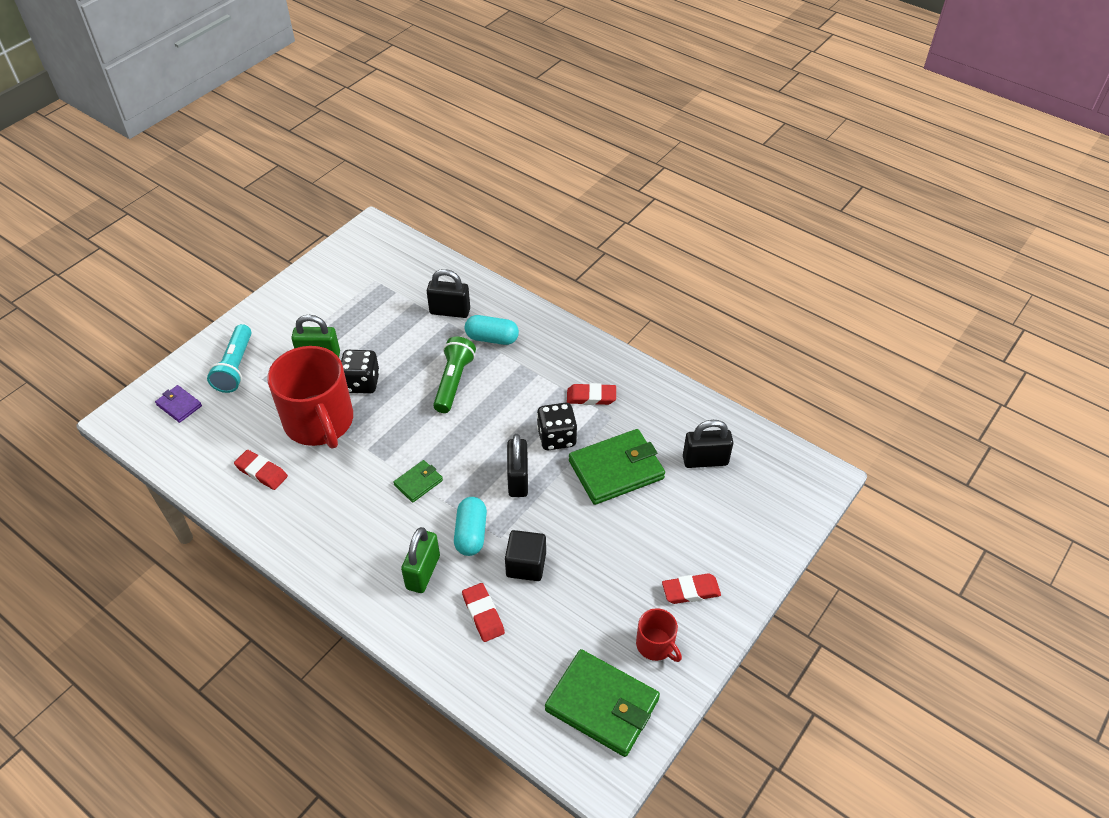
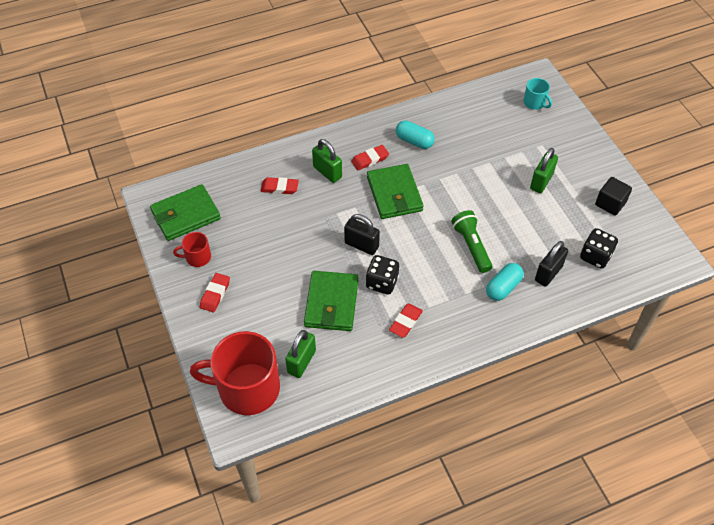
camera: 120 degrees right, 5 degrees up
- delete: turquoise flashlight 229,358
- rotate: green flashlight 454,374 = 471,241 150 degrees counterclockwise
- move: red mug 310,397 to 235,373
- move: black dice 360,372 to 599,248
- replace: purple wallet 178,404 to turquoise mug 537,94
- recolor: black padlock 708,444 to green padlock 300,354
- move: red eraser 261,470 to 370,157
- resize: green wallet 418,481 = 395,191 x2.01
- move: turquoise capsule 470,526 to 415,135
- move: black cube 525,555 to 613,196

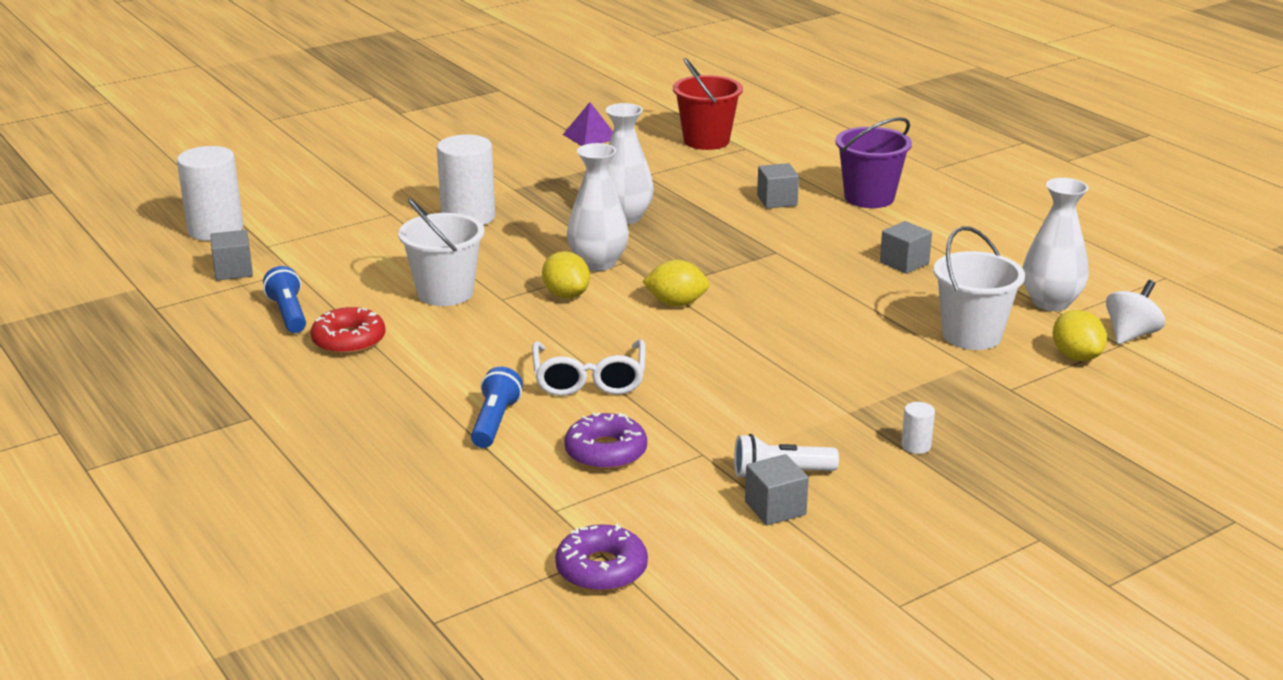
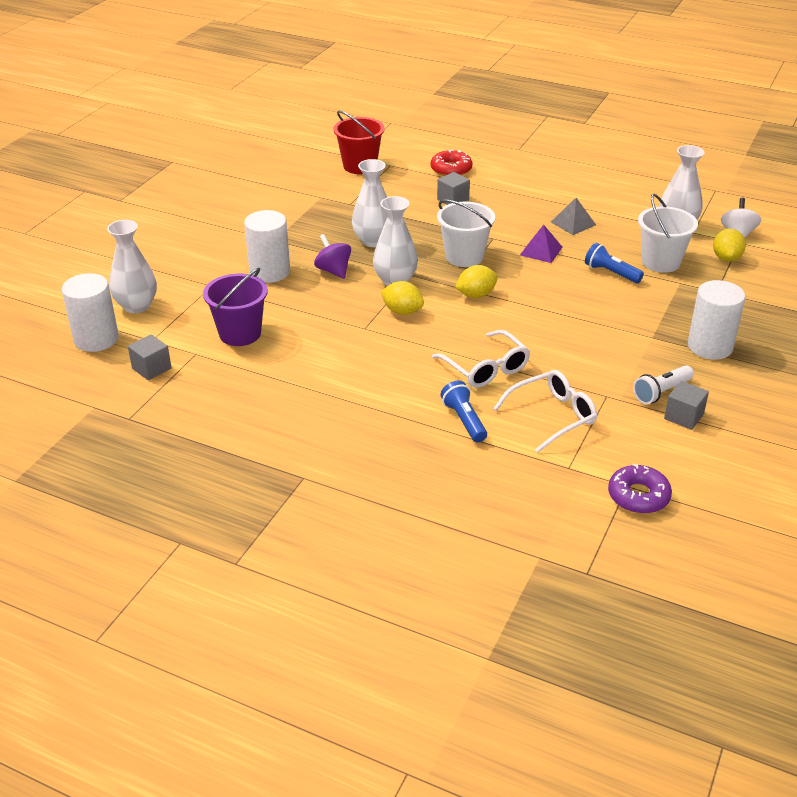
camera: 30 degrees left, 10 degrees up
- move: purple pyramid 588,124 to 541,244
- move: purple bucket 873,162 to 235,307
- move: white bucket 441,252 to 466,233
- replace: grey cube 906,247 to grey pyramid 573,216
- move: blue flashlight 284,299 to 614,263
- move: red donut 348,331 to 452,163
- rotate: yellow lemon 1080,335 = 729,245 60 degrees clockwise
- resize: white cylinder 918,428 = 716,320 x2.34
- replace: purple donut 605,441 to white glasses 545,411
- insert: white vase 132,266
- insert: purple spinning top 332,256

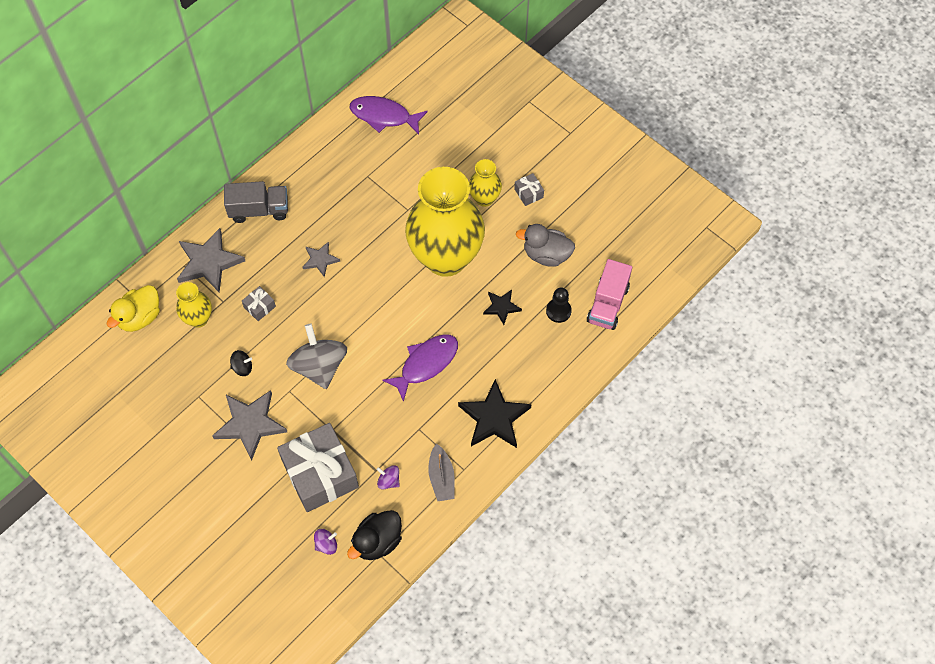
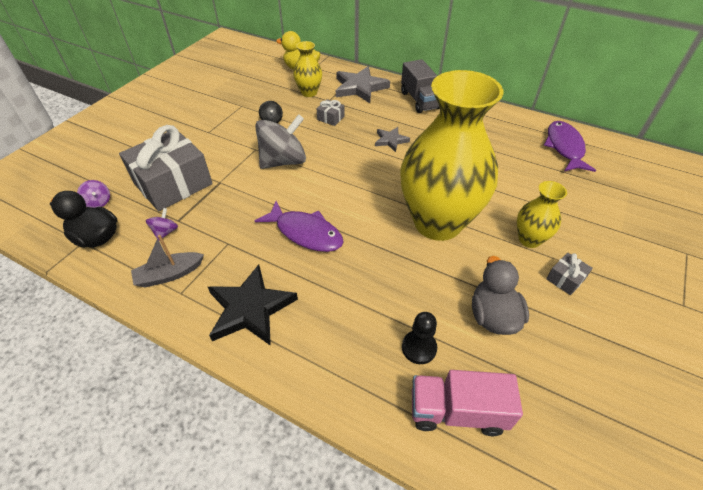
camera: 75 degrees right, 15 degrees down
- delete: black star 502,307
- delete: grey star 249,425

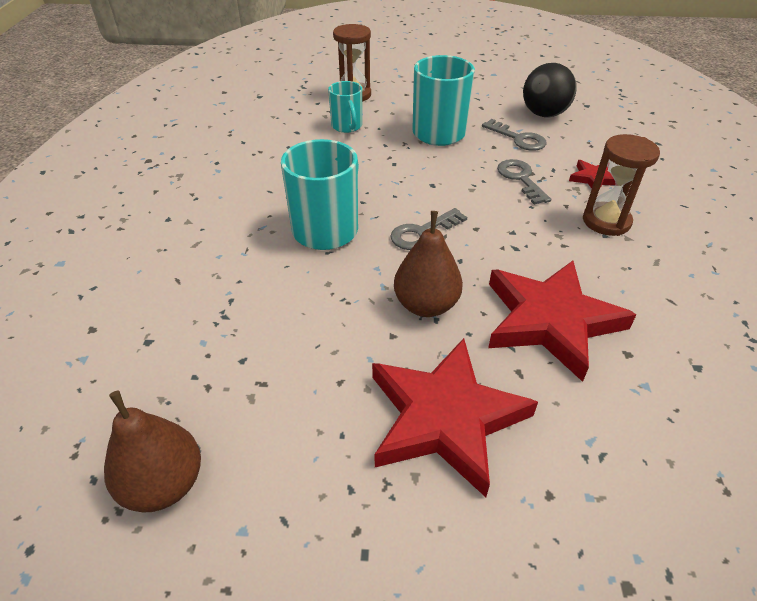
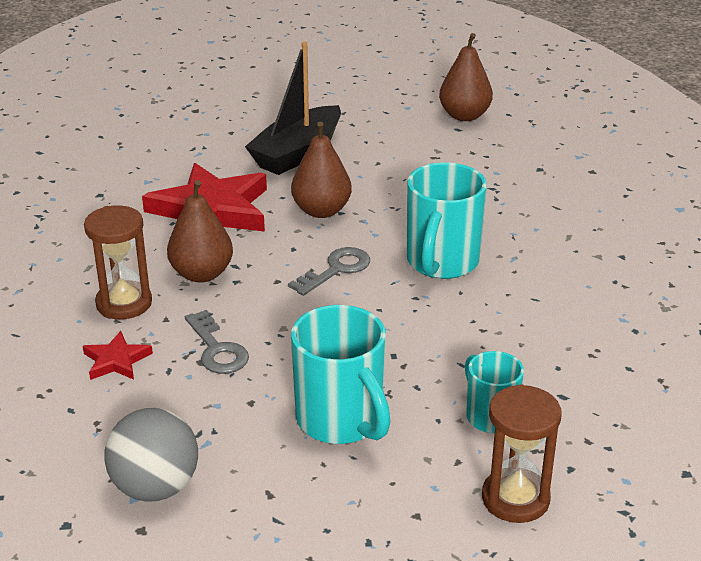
camera: 170 degrees right, 10 degrees down
- recolor: black ball 550,90 to grey ball 151,455
- delete: grey key 514,135
- replace: red star 455,417 to black boat 293,108
- insert: brown pear 200,231

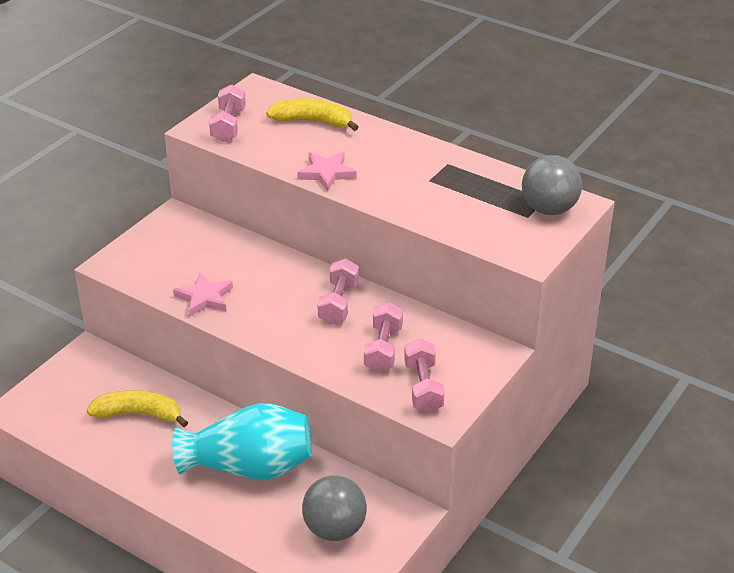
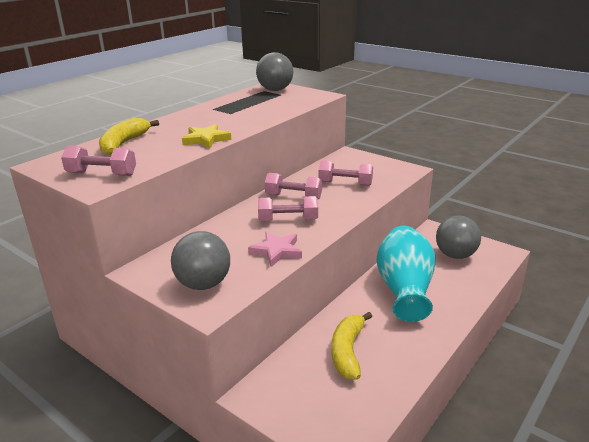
camera: 85 degrees left, 10 degrees down
- recolor: pink star 326,171 to yellow star 206,136
- move: pink dumbbell 424,376 to 288,208
- insert: grey ball 200,260

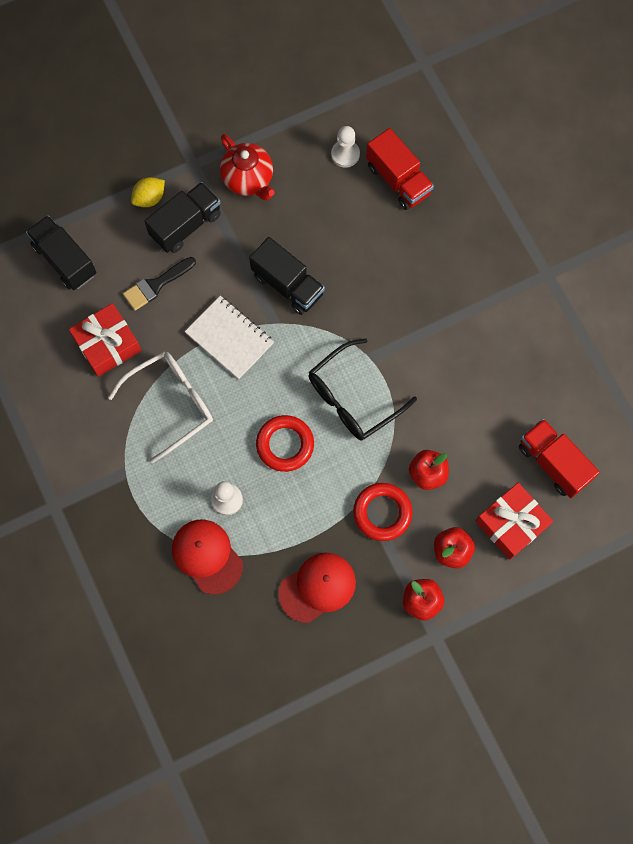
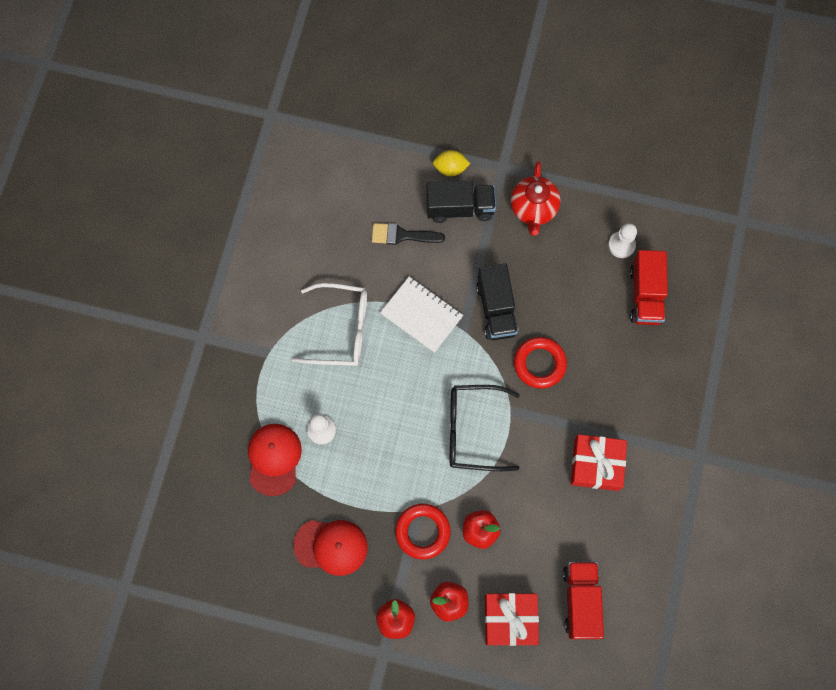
camera: 40 degrees right, 0 degrees up
- delete: black truck 61,252
- rotate: white notebook 229,337 = 421,315 45 degrees counterclockwise
- move: red gift 105,340 to 599,462
- move: red ring 285,443 to 540,363

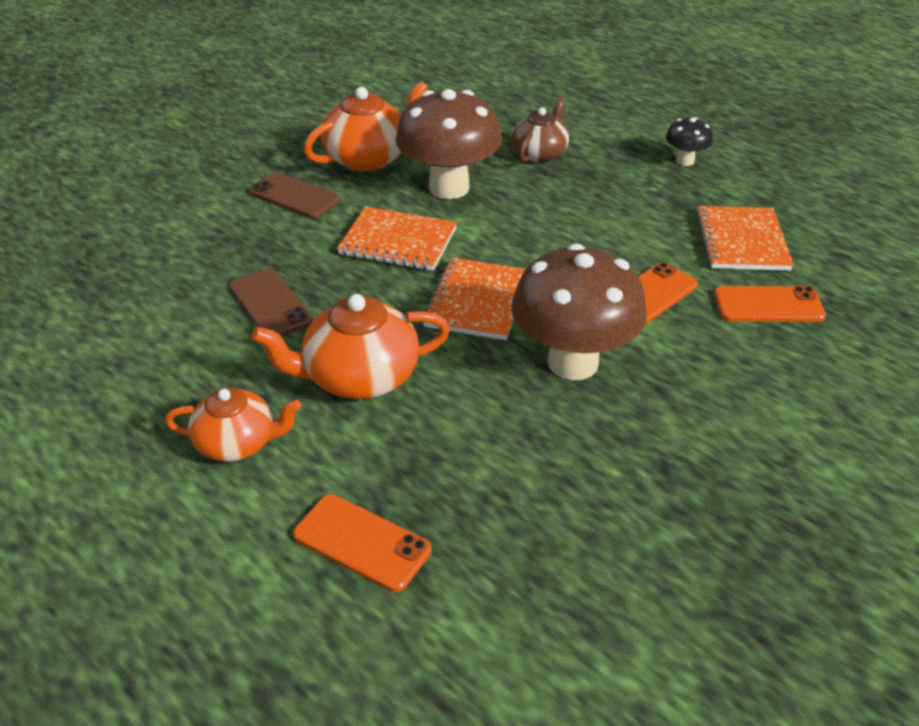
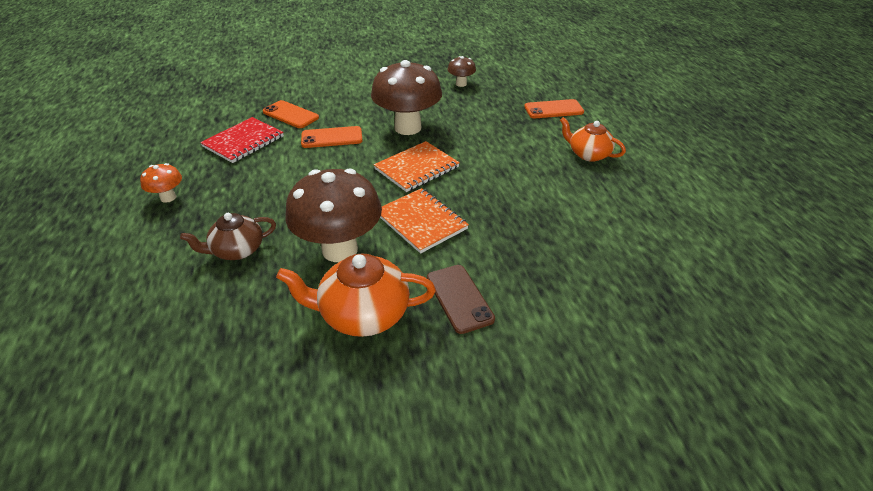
camera: 145 degrees left, 0 degrees up
- recolor: black mushroom 689,141 to orange mushroom 161,183
- recolor: orange notebook 745,238 to red notebook 242,140
- delete: brown phone 271,302
- delete: orange teapot 350,346
- rotate: orange phone 362,543 = 554,108 75 degrees counterclockwise
- insert: brown mushroom 461,71

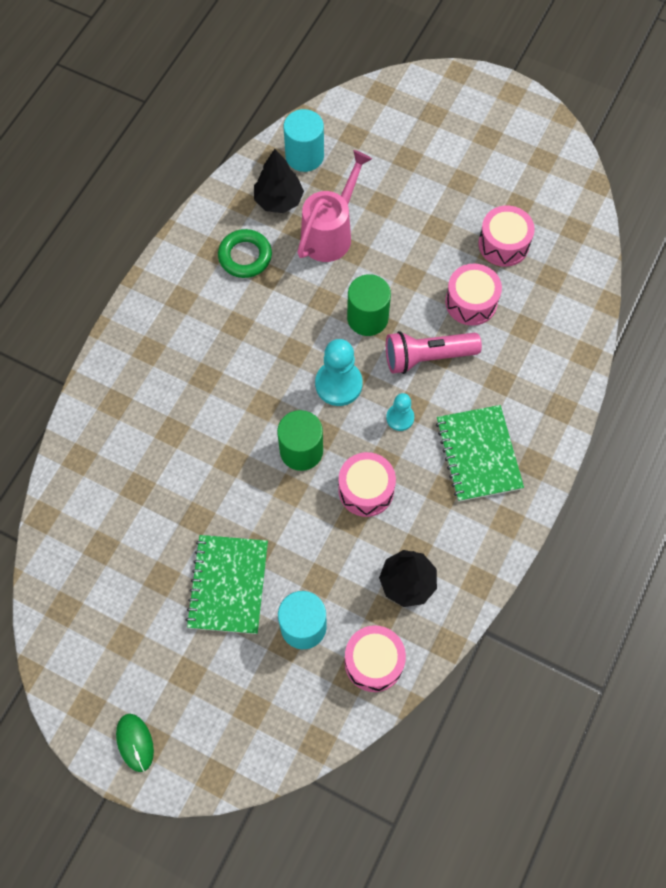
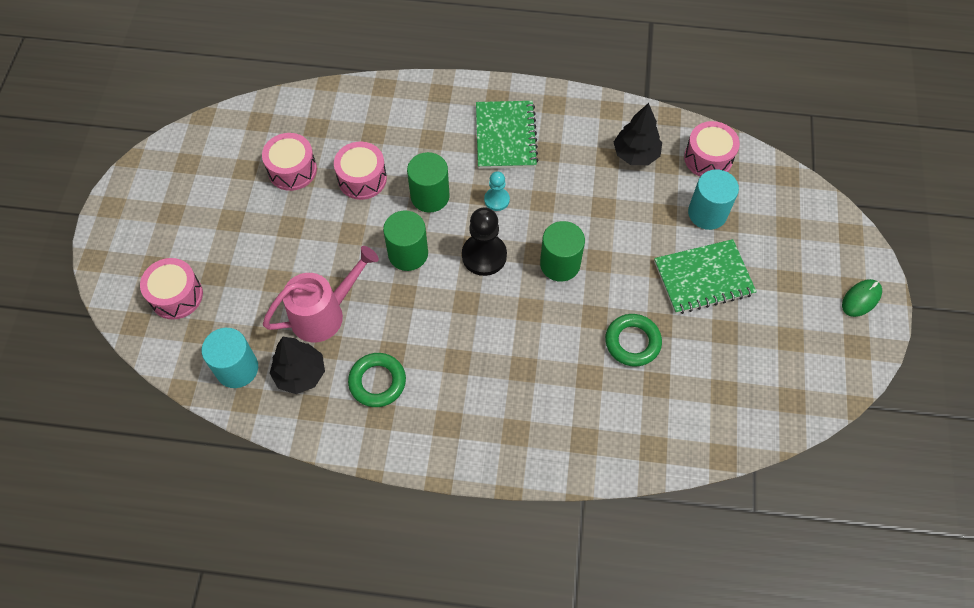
camera: 110 degrees left, 5 degrees down
- rotate: pink watering can 334,206 = 321,294 135 degrees clockwise
- replace: pink flashlight 434,352 to green cylinder 428,182
- recolor: turquoise pawn 339,372 to black pawn 484,241
- rotate: green notebook 480,453 = 507,135 60 degrees counterclockwise
- move: pink drum 367,484 to 171,289
- insert: green ring 633,340

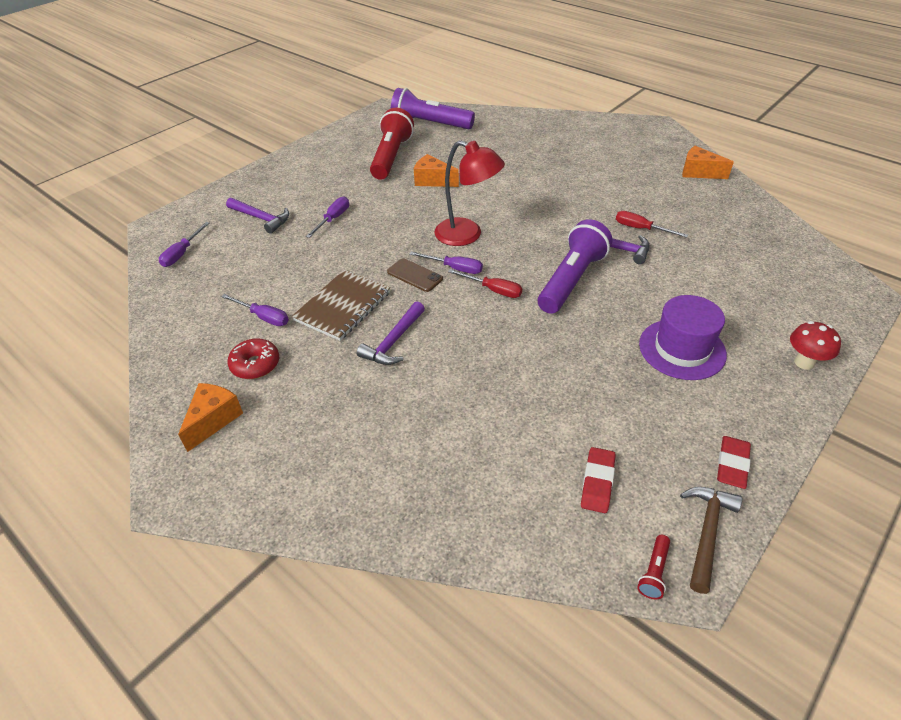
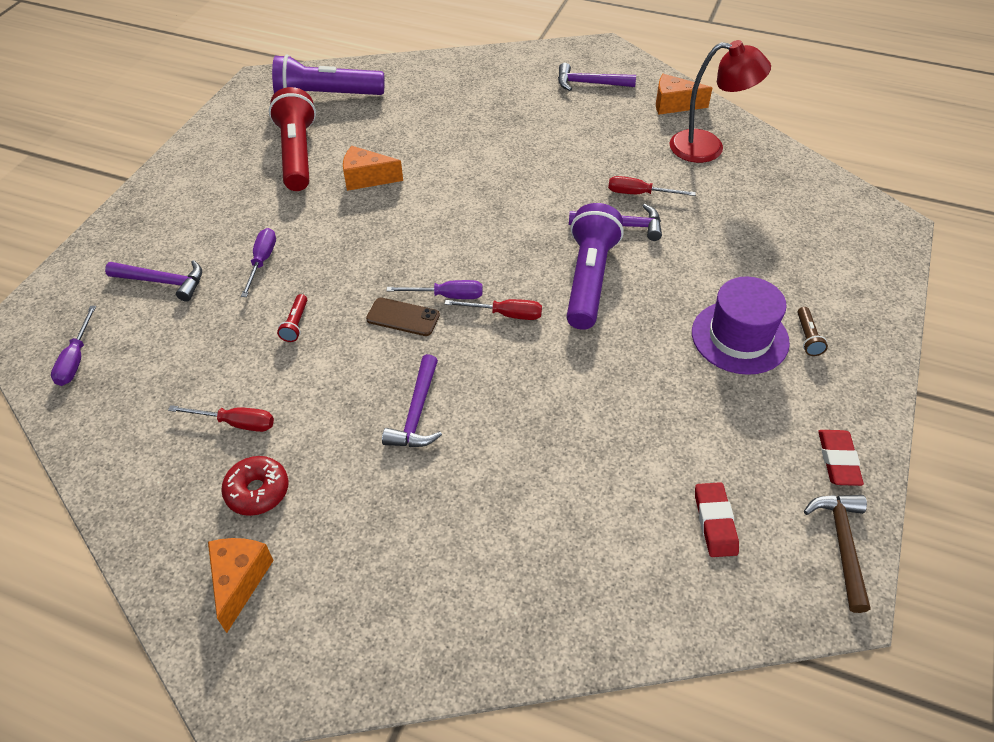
camera: 20 degrees left, 5 degrees up
- move: red lamp 469,193 to 720,101
- delete: brown notebook 341,305
- recolor: purple screwdriver 255,310 to red screwdriver 221,418
- delete: red mushroom 815,345
- move: red flashlight 653,567 to 292,318
- insert: purple hammer 597,77
- insert: brown flashlight 812,331

